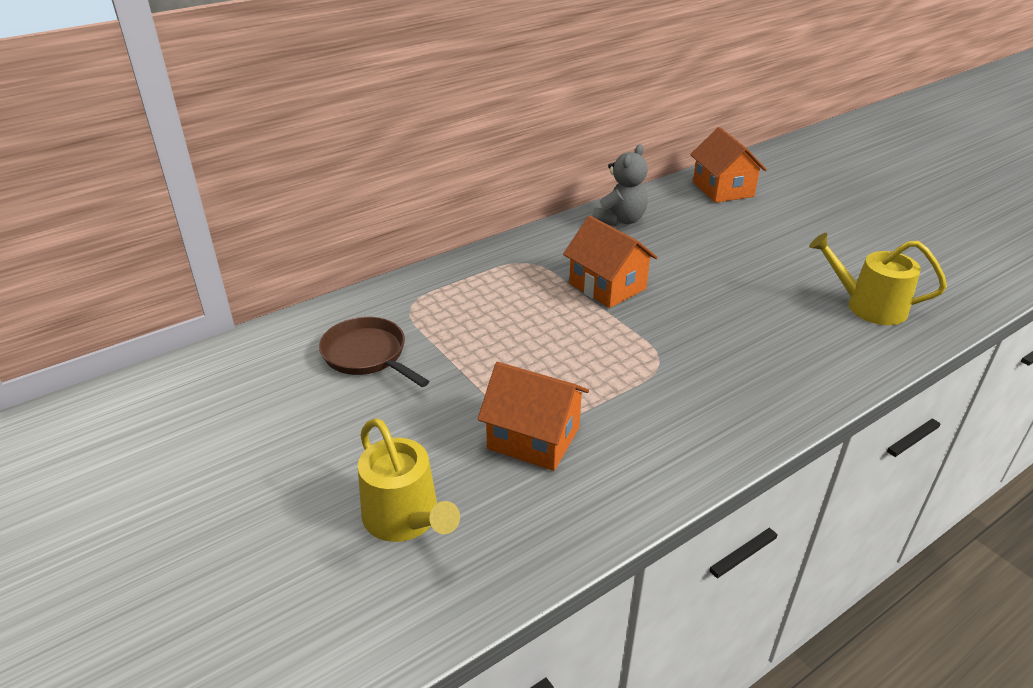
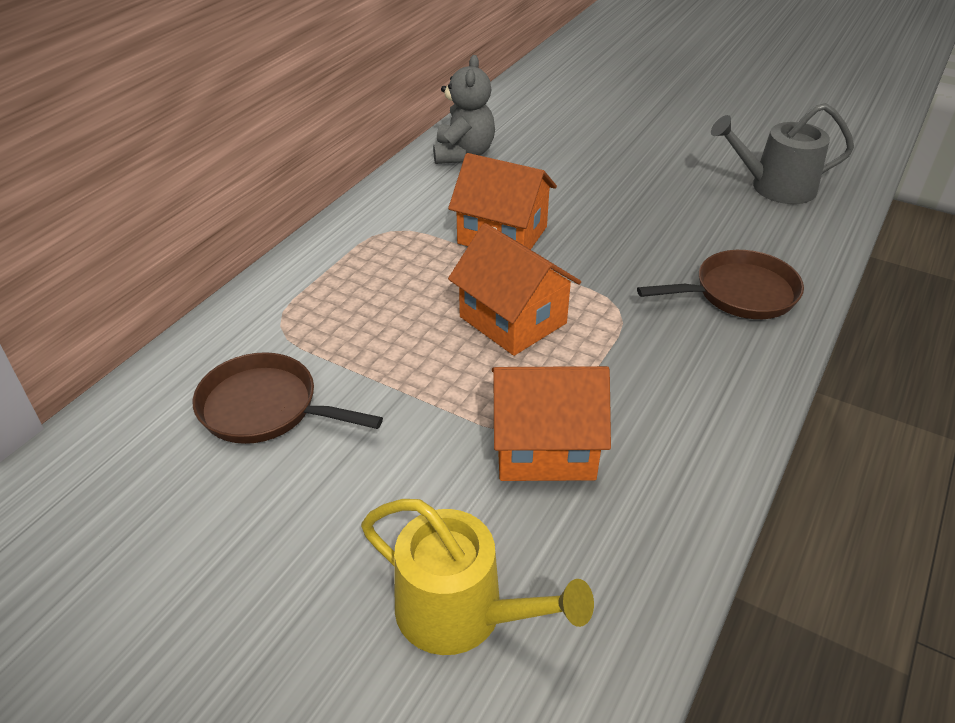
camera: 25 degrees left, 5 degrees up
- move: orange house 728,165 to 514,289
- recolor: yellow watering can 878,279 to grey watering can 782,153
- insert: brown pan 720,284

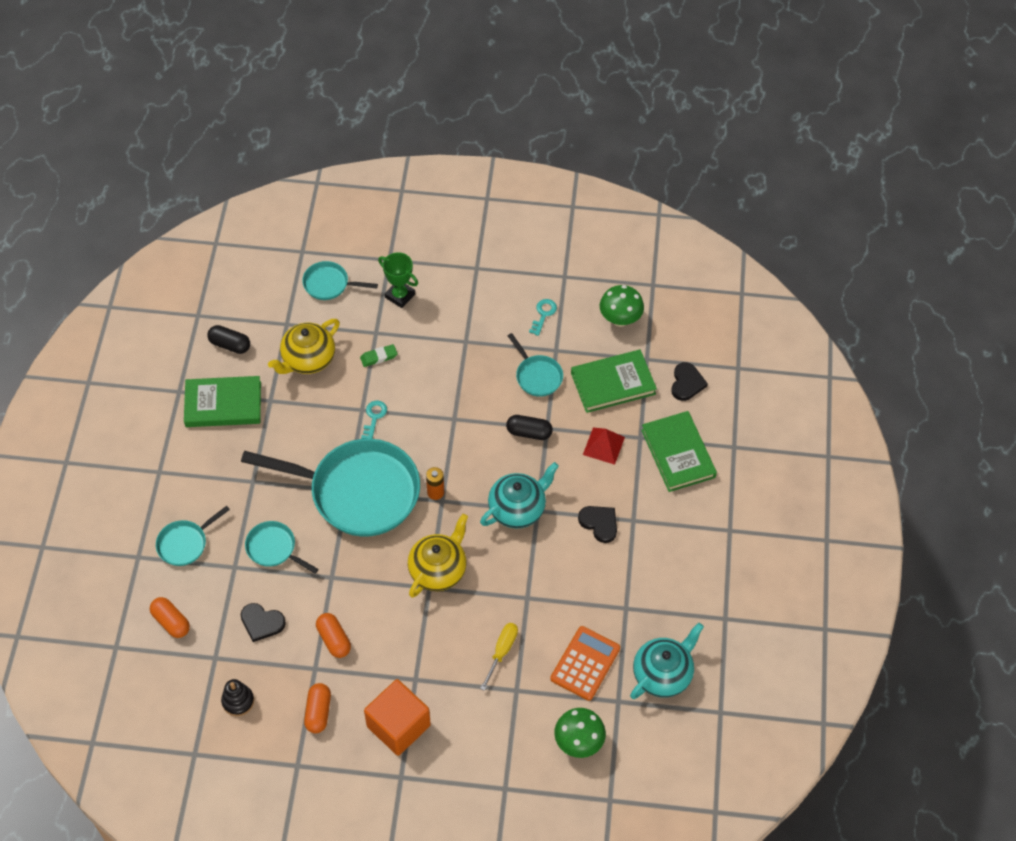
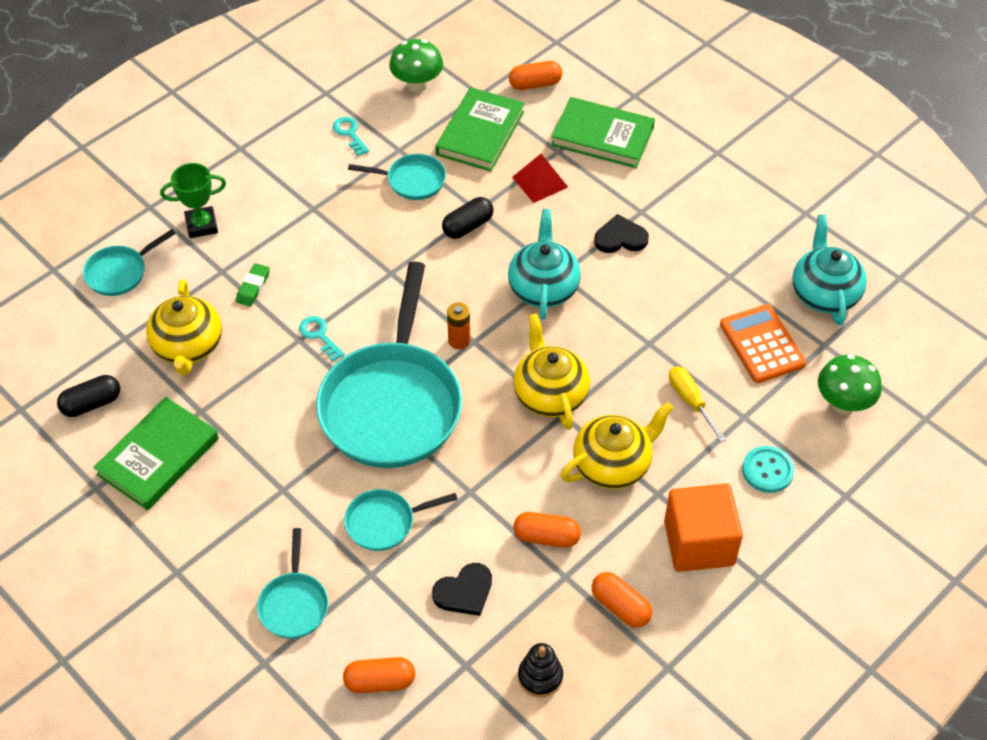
camera: 50 degrees left, 5 degrees down
- replace: black heart 689,381 to orange capsule 535,75
- rotate: turquoise pan 330,488 = 389,364 135 degrees clockwise
- insert: yellow teapot 617,445
- insert: turquoise button 768,469

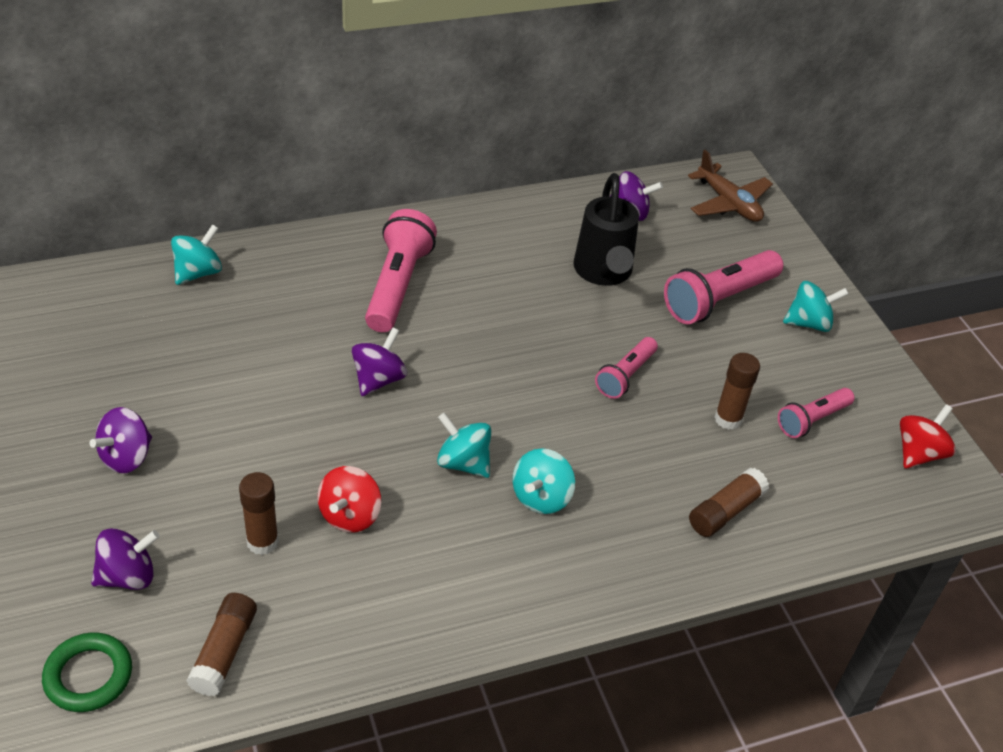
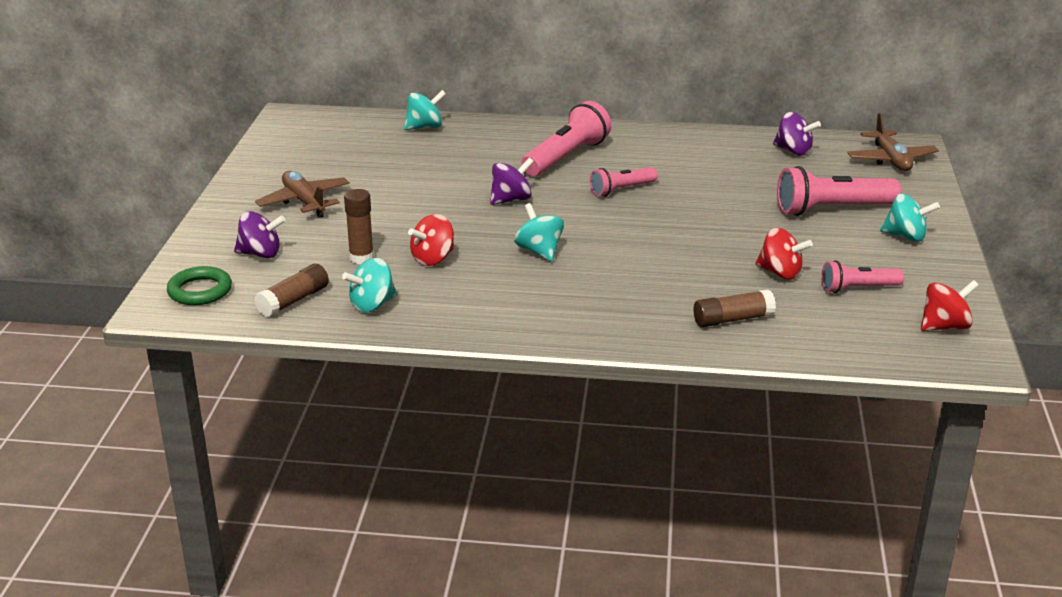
camera: 30 degrees right, 15 degrees down
- delete: black watering can 606,229
- move: pink flashlight 626,368 to 624,182
- replace: brown glue stick 737,391 to red spinning top 784,254
- replace: purple spinning top 121,440 to brown plane 302,194
- move: turquoise spinning top 543,481 to 369,285

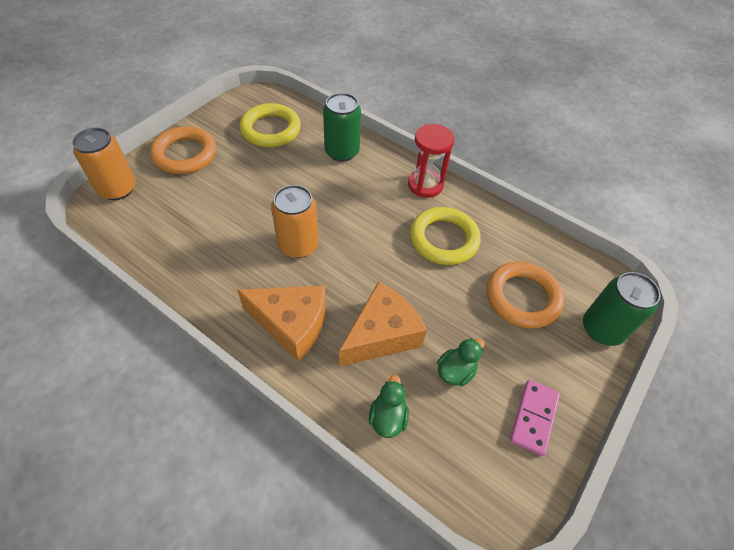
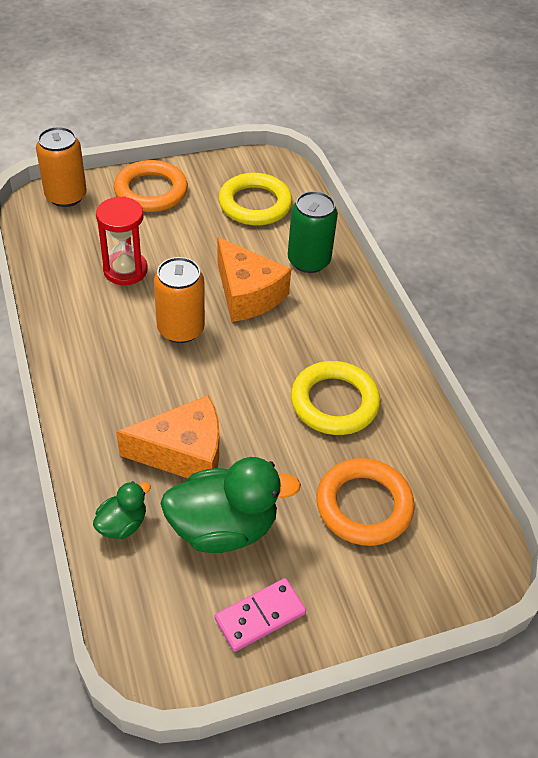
camera: 35 degrees right, 5 degrees down
- move: red hourglass 431,161 to 122,240
- delete: green can 622,309
- move: orange cheese 281,323 to 254,279
- resize: green duck 461,362 = 230,505 x1.96

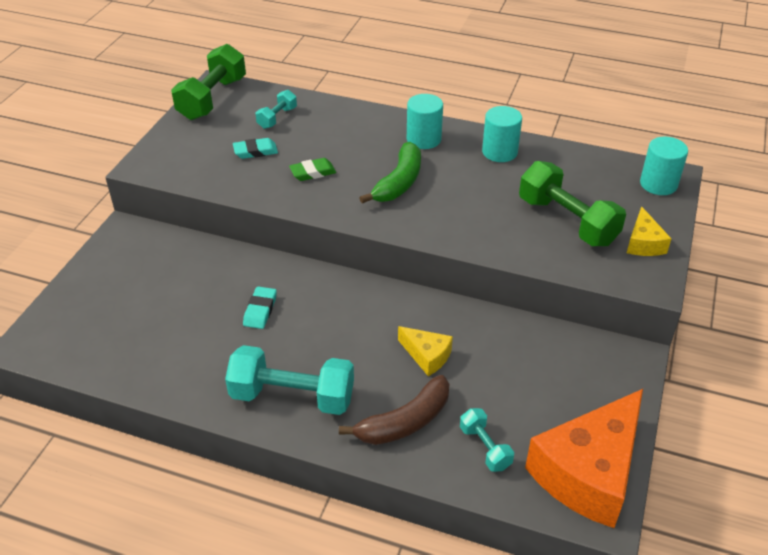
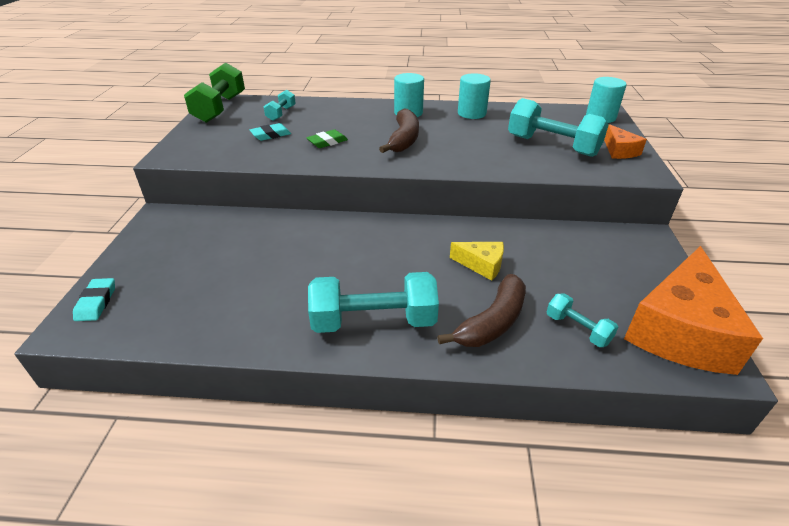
camera: 15 degrees left, 5 degrees down
- recolor: green banana 390,172 to brown banana 399,131
- recolor: green dumbbell 572,203 to turquoise dumbbell 558,127
- recolor: yellow cheese 649,231 to orange cheese 625,141
- move: turquoise eraser 260,308 to 94,299

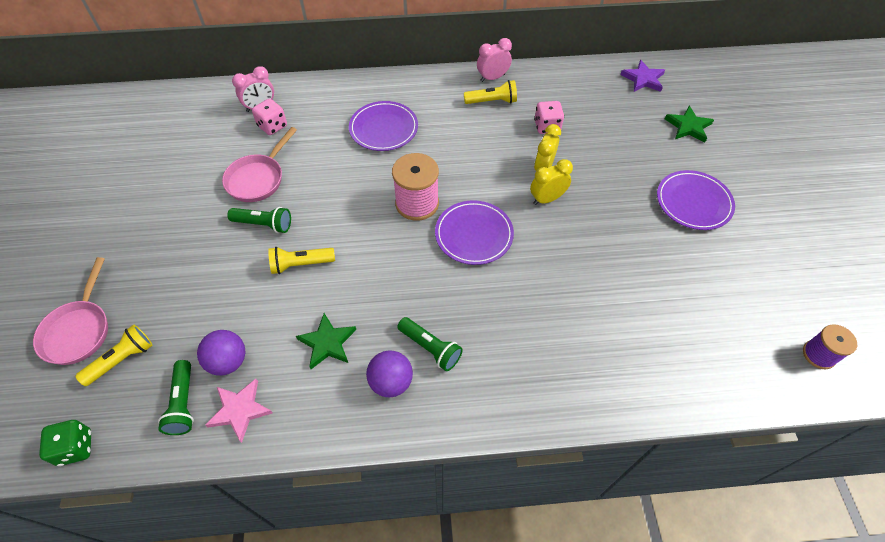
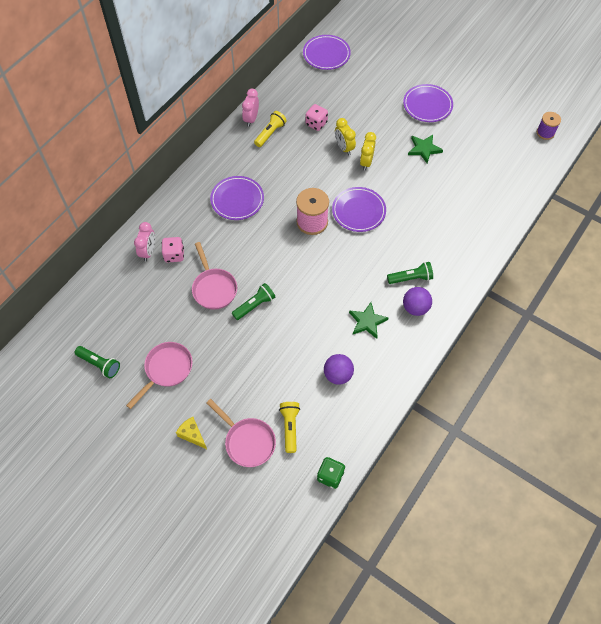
camera: 50 degrees left, 5 degrees up
- replace: purple star 642,76 to purple plate 327,52
- move: green star 689,124 to 425,149
- delete: yellow flashlight 301,260
- move: green flashlight 176,397 to 97,362
- delete: pink star 238,411
- insert: pink pan 159,375
- insert: yellow cheese 191,433

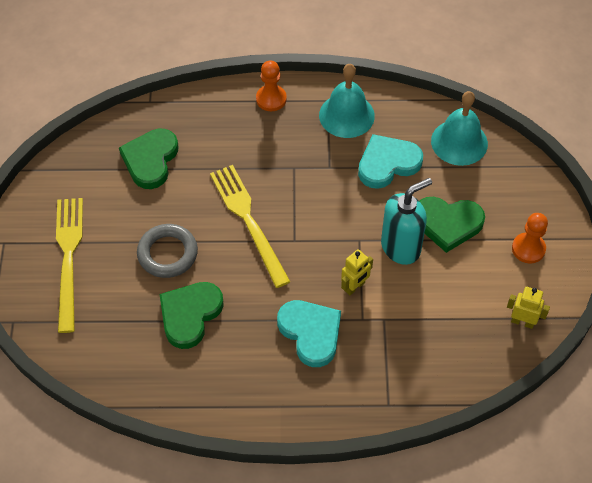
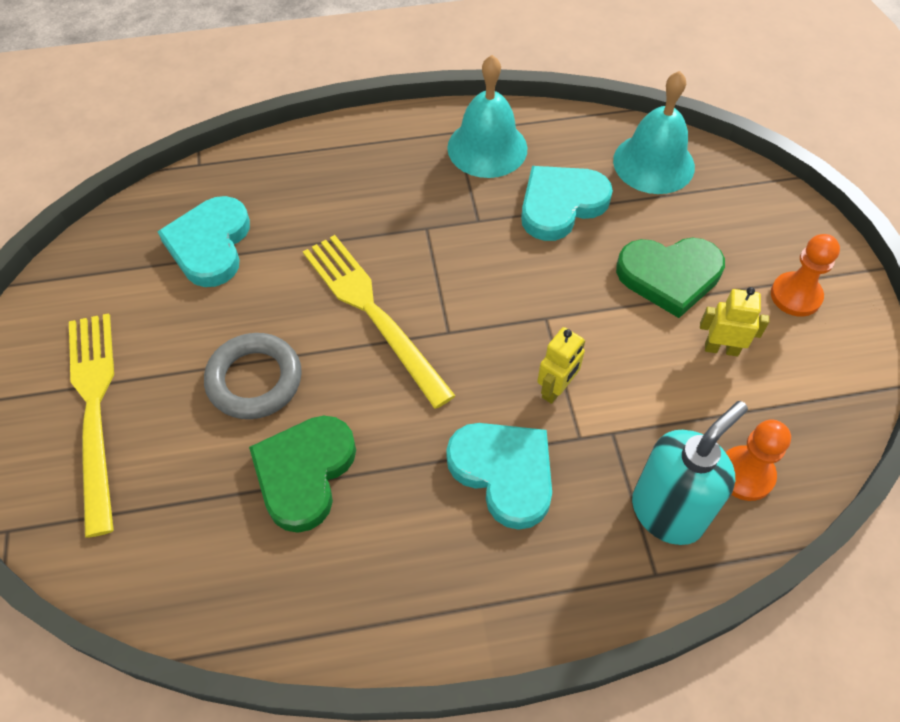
camera: 10 degrees left, 0 degrees up
- move: orange pawn 271,85 to 758,460
- recolor: green heart 149,158 to turquoise heart 203,241
- move: turquoise soap dispenser 406,221 to 690,473
- move: yellow robot 528,308 to 734,322

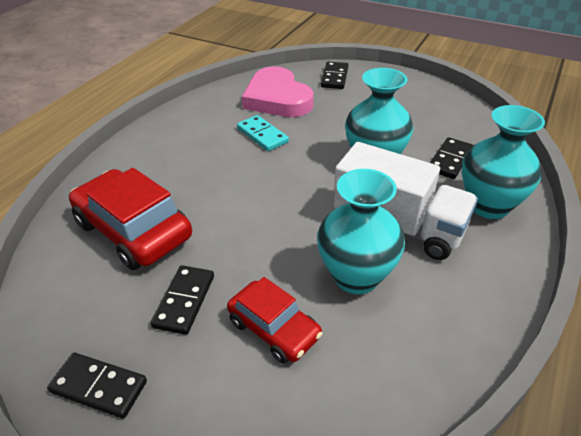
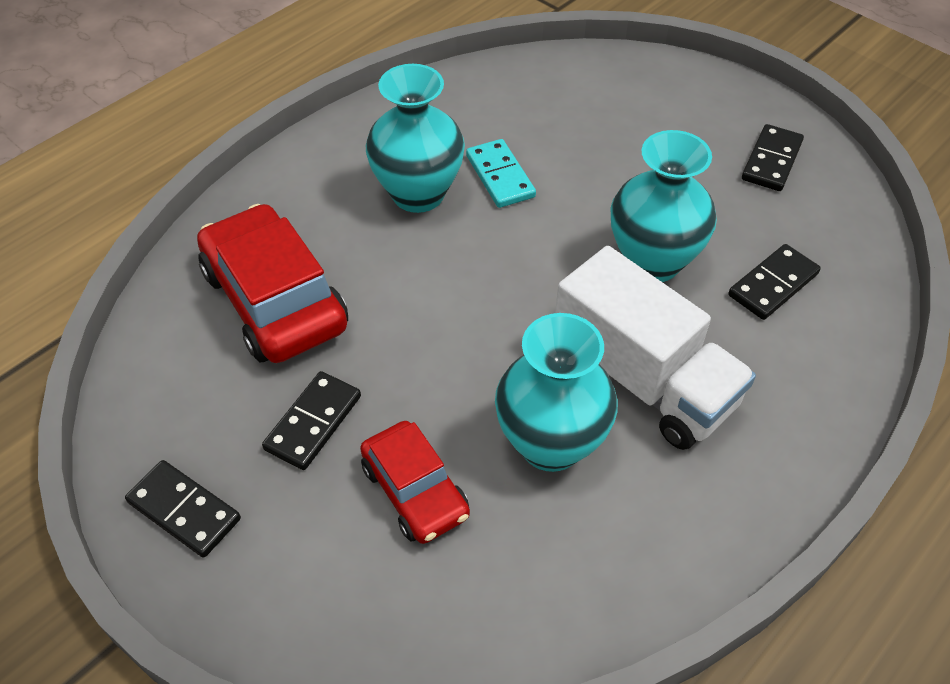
camera: 15 degrees right, 10 degrees up
- move: black domino 334,75 to 773,157
- delete: pink heart 278,92
- move: turquoise vase 503,162 to 415,138

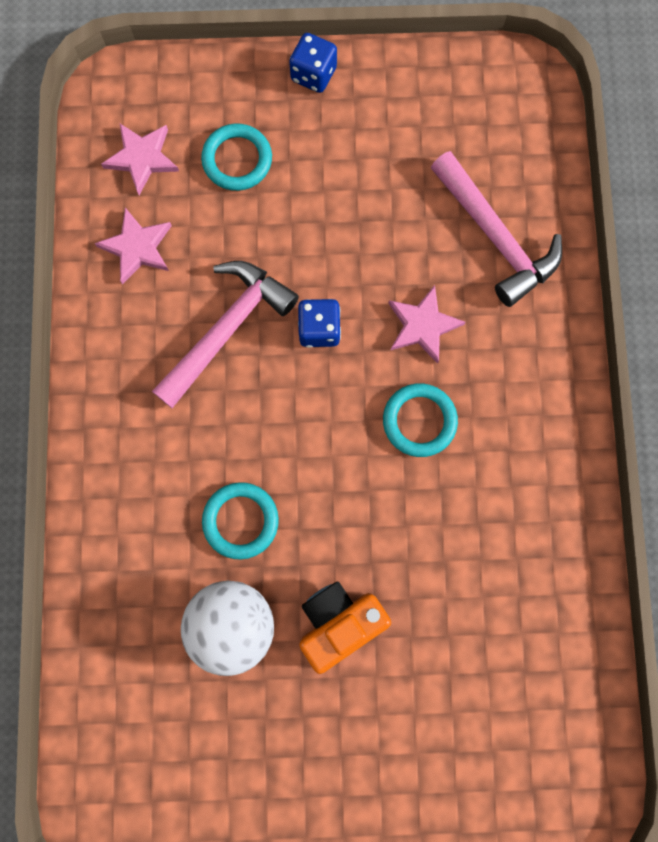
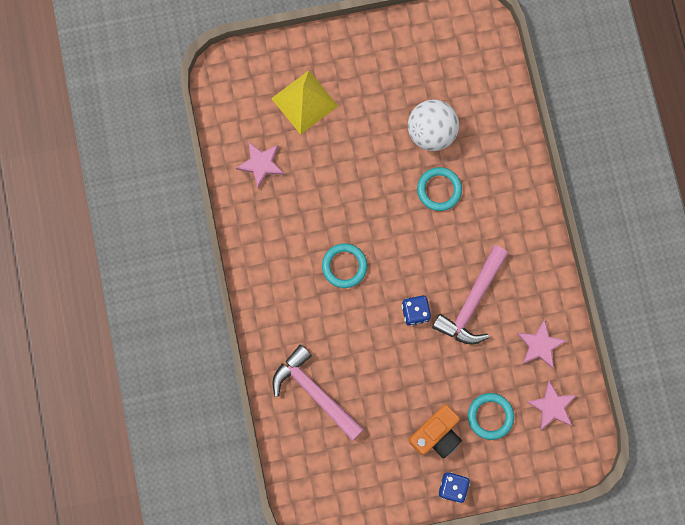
camera: 170 degrees right, 0 degrees up
- move: pink star 426,324 to 260,165
- move: orange camera 345,627 to 435,431
- insert: yellow pyramid 304,102

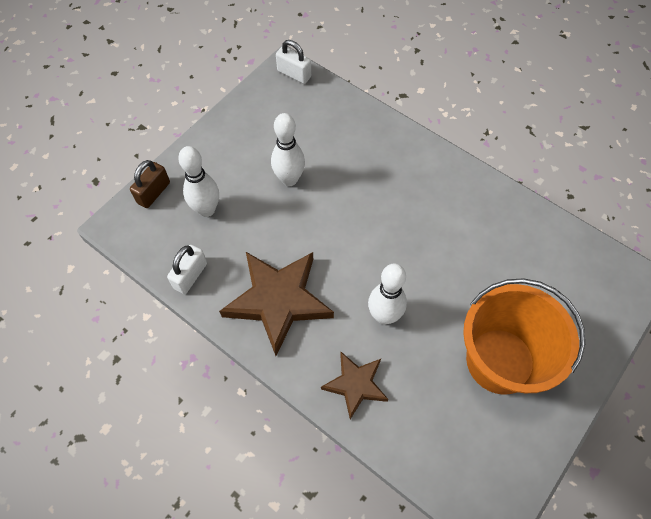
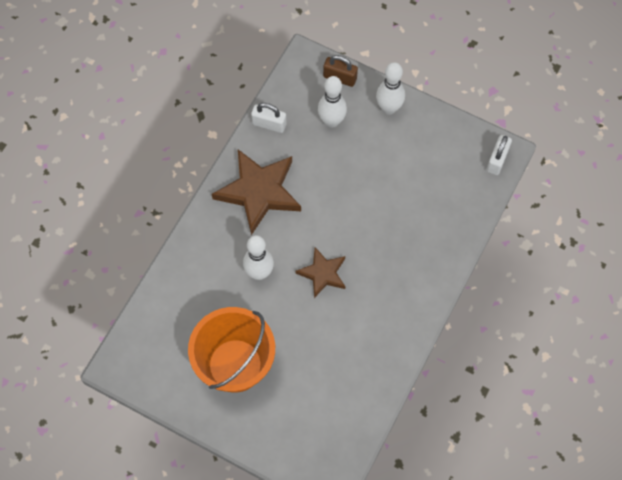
camera: 80 degrees right, 5 degrees up
- move: white bowling pin 288,149 to 390,88
- move: brown star 354,385 to 320,272

